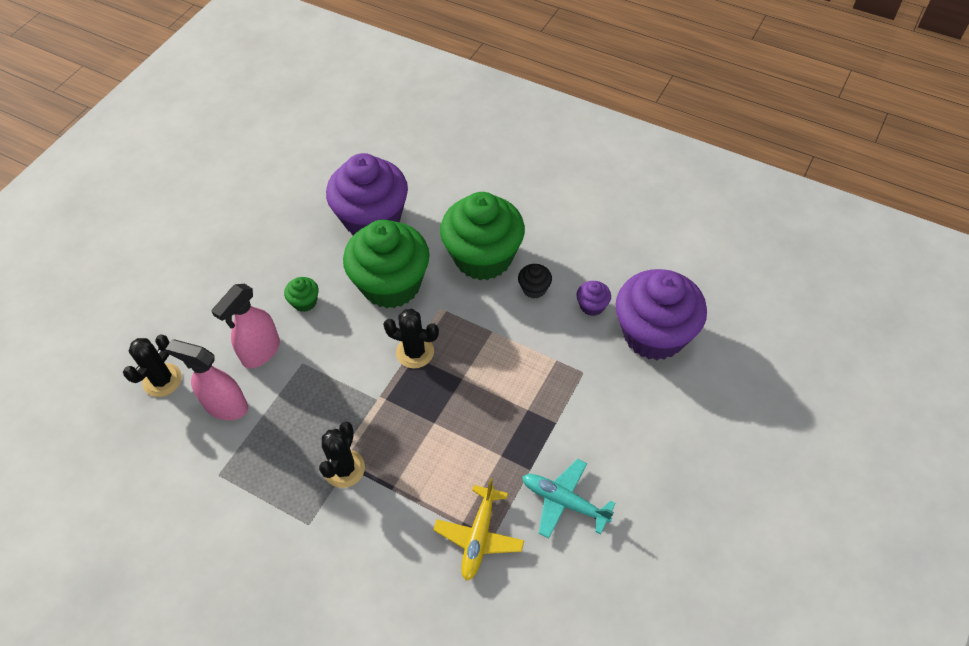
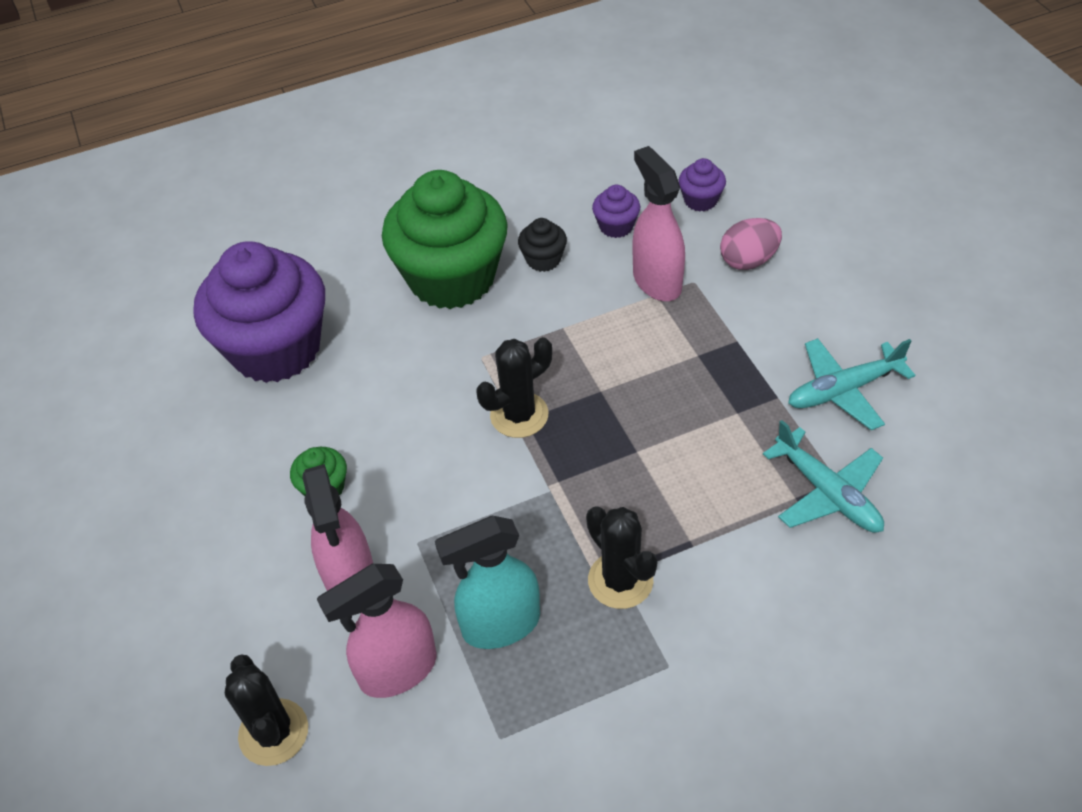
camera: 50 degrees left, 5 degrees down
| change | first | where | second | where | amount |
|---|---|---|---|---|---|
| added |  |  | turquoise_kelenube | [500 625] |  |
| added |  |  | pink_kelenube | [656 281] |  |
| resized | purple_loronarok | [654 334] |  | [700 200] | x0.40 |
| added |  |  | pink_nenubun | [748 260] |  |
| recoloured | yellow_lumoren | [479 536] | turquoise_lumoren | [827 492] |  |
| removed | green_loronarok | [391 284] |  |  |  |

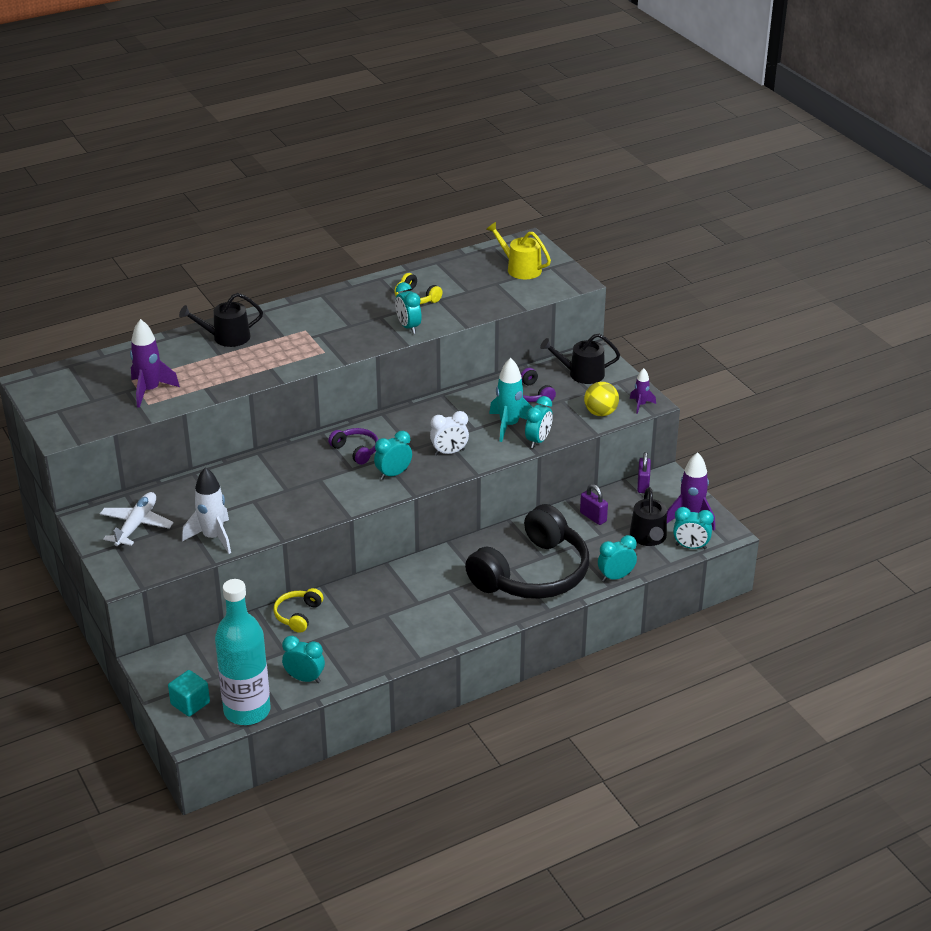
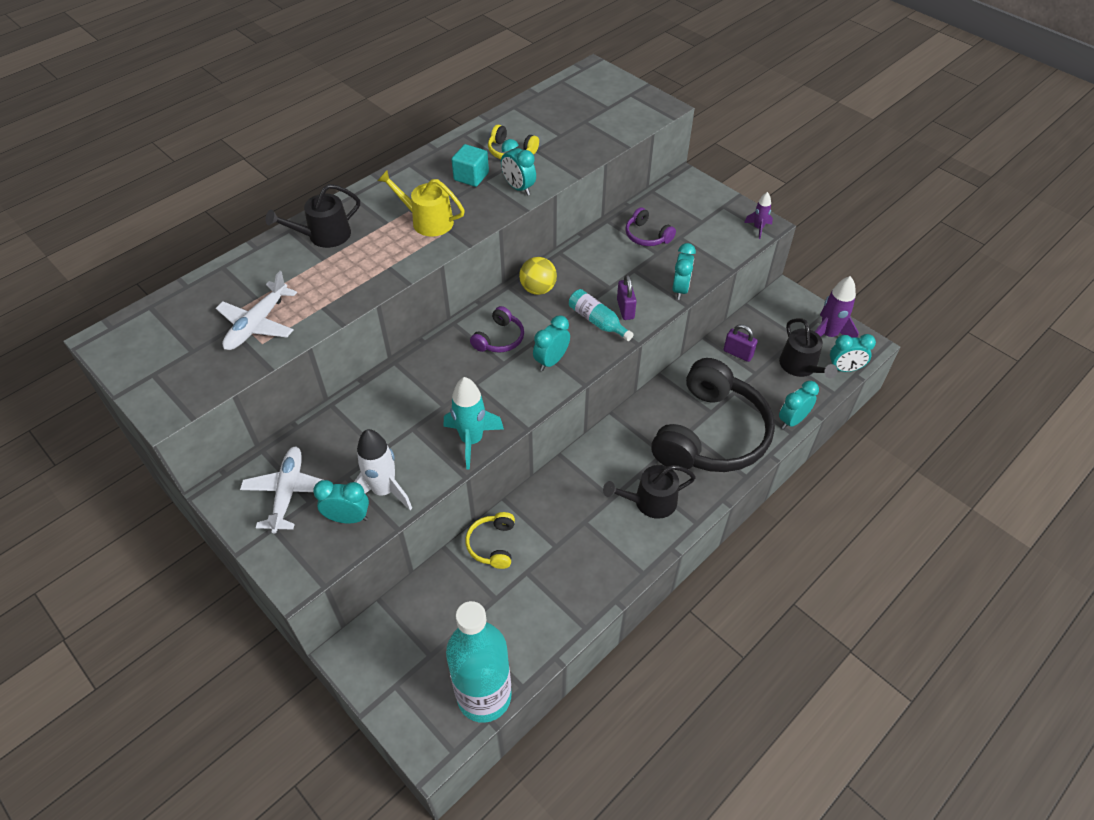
camera: 15 degrees left, 15 degrees up
| change | first | where | second | where | amount |
|---|---|---|---|---|---|
| replaced | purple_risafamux | [150 390] | white_lumoren | [258 324] |  |
| moved | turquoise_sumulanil | [304 678] |  | [348 518] |  |
| moved | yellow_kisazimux | [520 268] |  | [427 221] |  |
| moved | turquoise_risafamux | [509 425] |  | [471 440] |  |
| moved | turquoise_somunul | [190 703] |  | [471 176] |  |
| turned | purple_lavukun | [356 450] |  | [499 338] | 90 degrees clockwise |
| moved | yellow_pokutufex | [600 413] |  | [538 289] |  |
| replaced | white_sumulanil | [449 452] | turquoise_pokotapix | [597 321] |  |
| moved | black_kisazimux | [582 374] |  | [650 502] |  |
| moved | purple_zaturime | [643 485] |  | [625 309] |  |

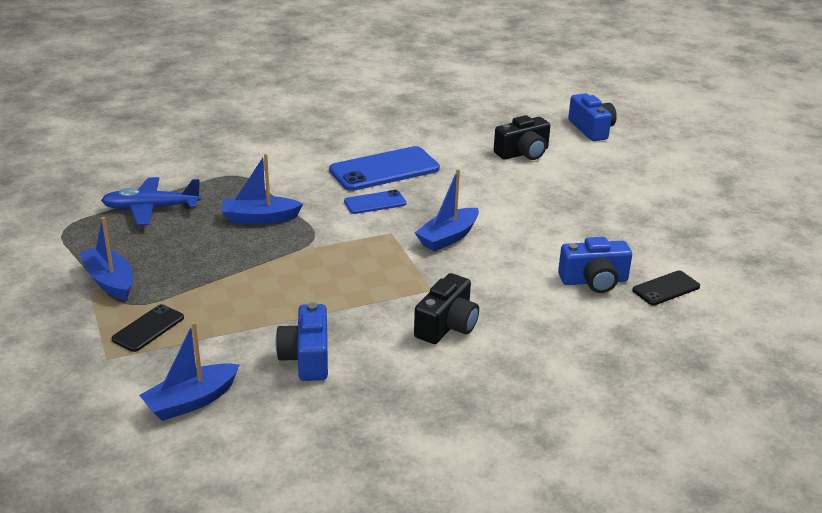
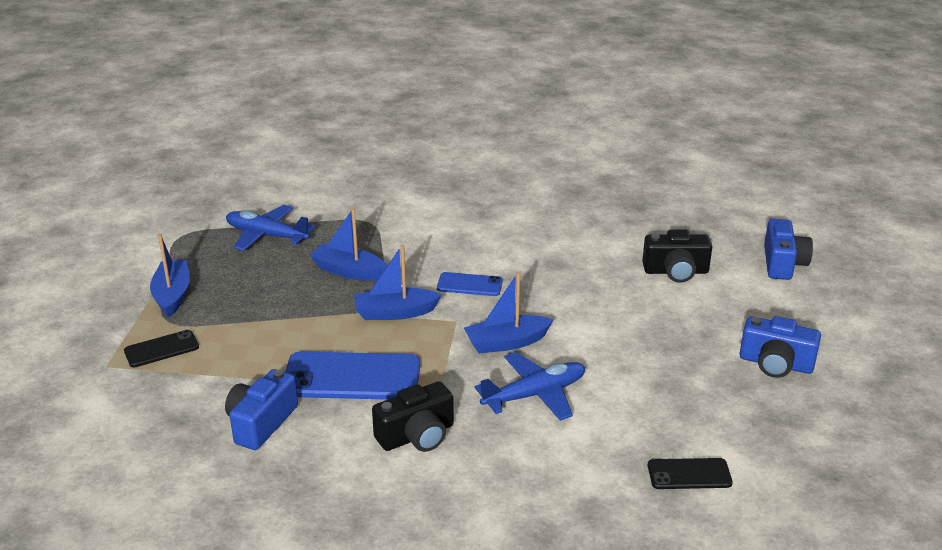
camera: 30 degrees right, 0 degrees up
| change | first | where | second | where | amount |
|---|---|---|---|---|---|
| moved | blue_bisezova | [384 170] |  | [352 377] |  |
| moved | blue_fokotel | [191 401] |  | [395 313] |  |
| added |  |  | blue_lumoren | [535 394] |  |
| moved | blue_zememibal | [594 281] |  | [775 364] |  |

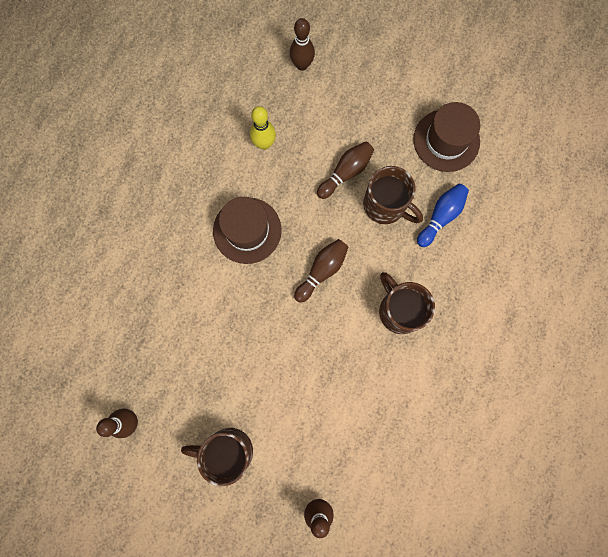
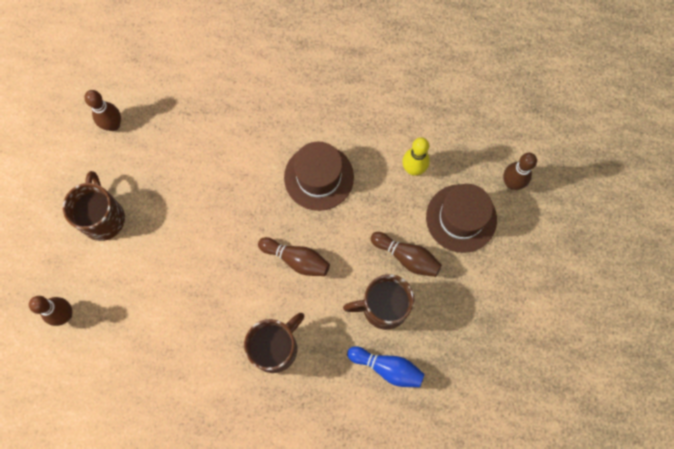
camera: 75 degrees right, 5 degrees down
| change | first | where | second | where | amount |
|---|---|---|---|---|---|
| turned | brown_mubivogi | [386 205] |  | [383 307] | 60 degrees clockwise |
| moved | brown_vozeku | [446 140] |  | [461 218] |  |

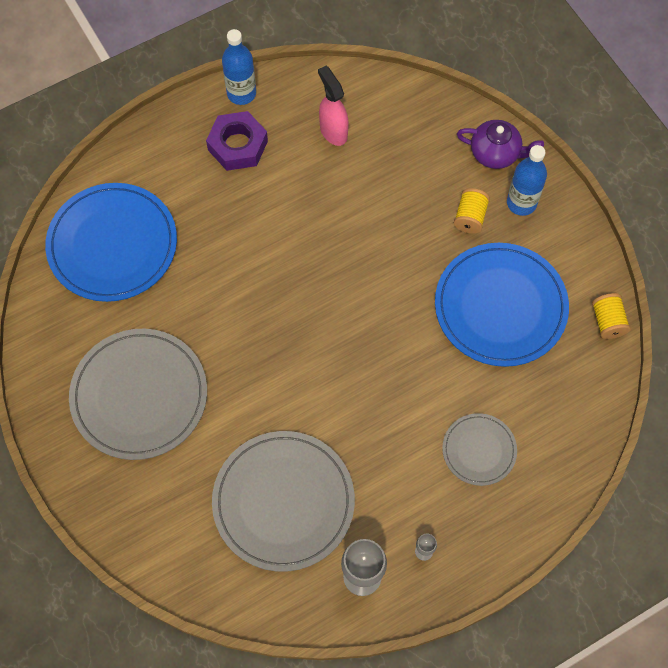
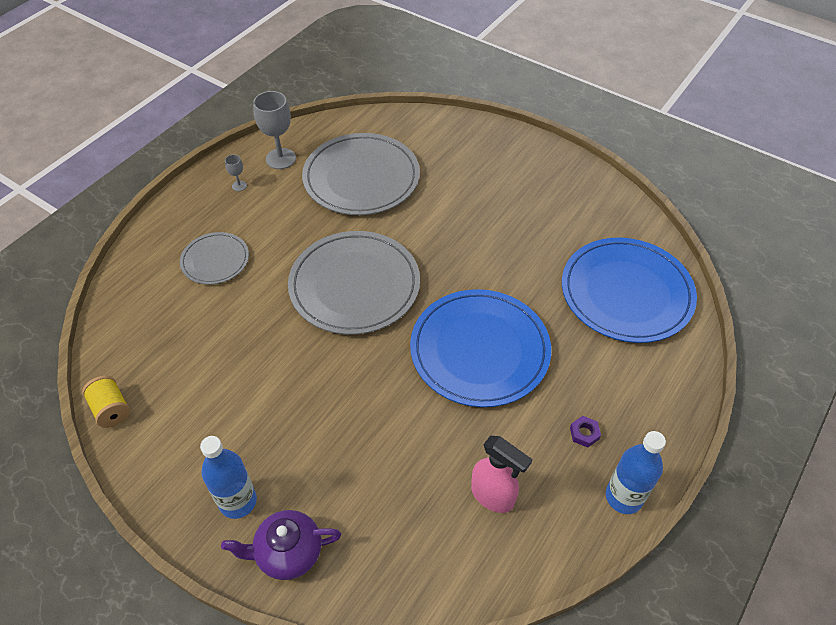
camera: 155 degrees right, 15 degrees down
| change | first | where | second | where | amount |
|---|---|---|---|---|---|
| moved | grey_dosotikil | [139 395] |  | [354 285] |  |
| moved | blue_dosotikil | [500 306] |  | [479 350] |  |
| resized | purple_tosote | [237 145] |  | [584 433] | x0.42 |
| removed | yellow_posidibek | [470 217] |  |  |  |

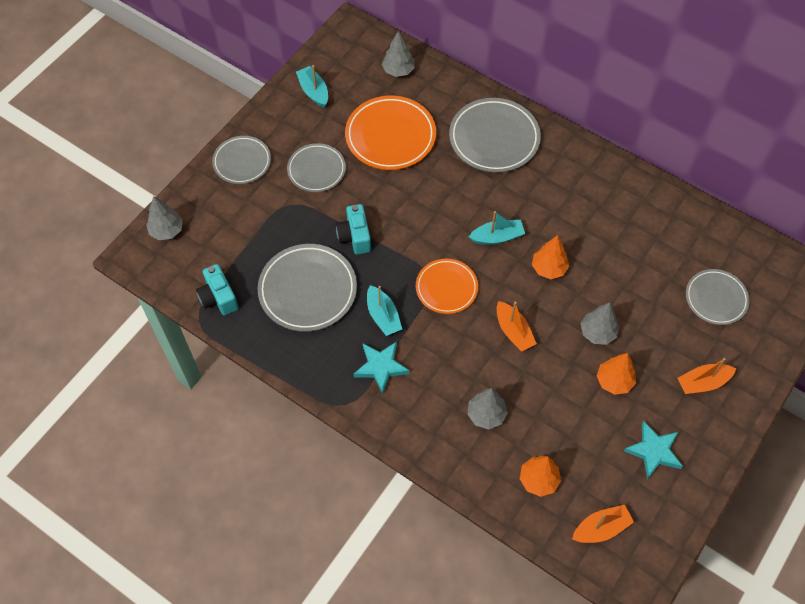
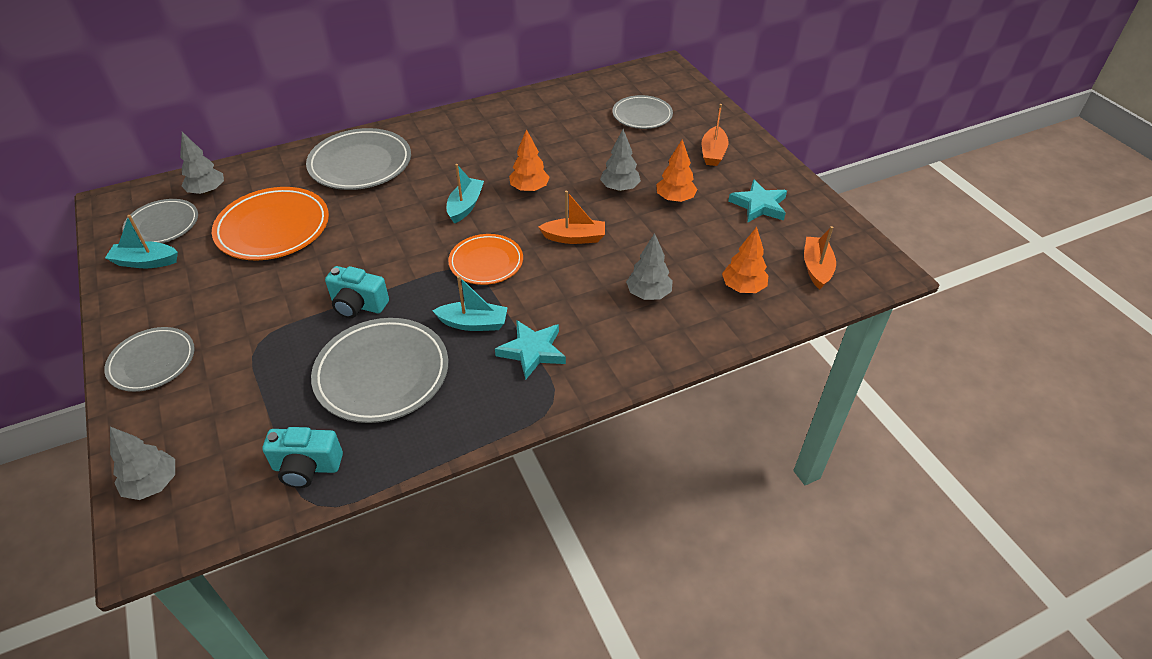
camera: 60 degrees left, 15 degrees down
| change | first | where | second | where | amount |
|---|---|---|---|---|---|
| moved | grey_dosotikil | [316 170] |  | [162 225] |  |

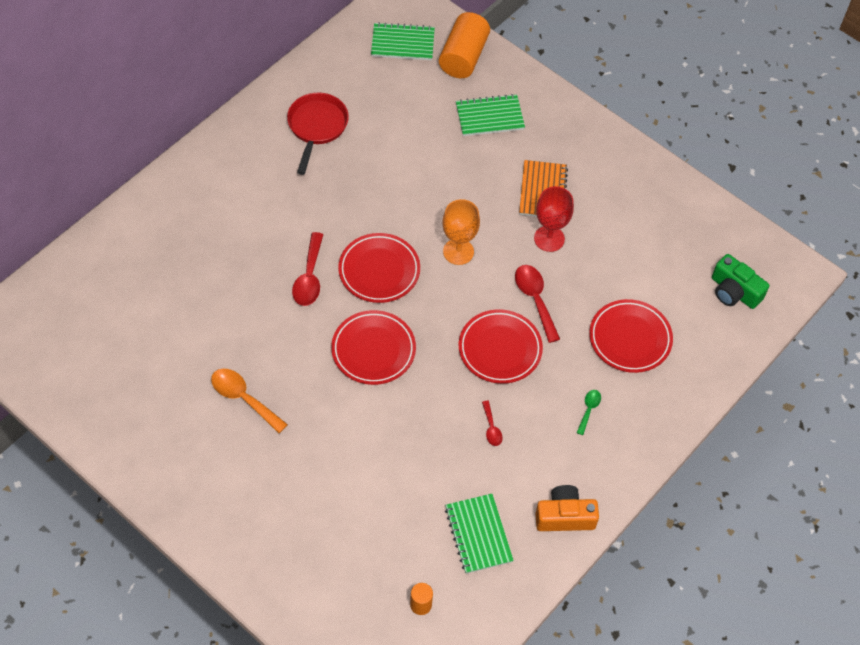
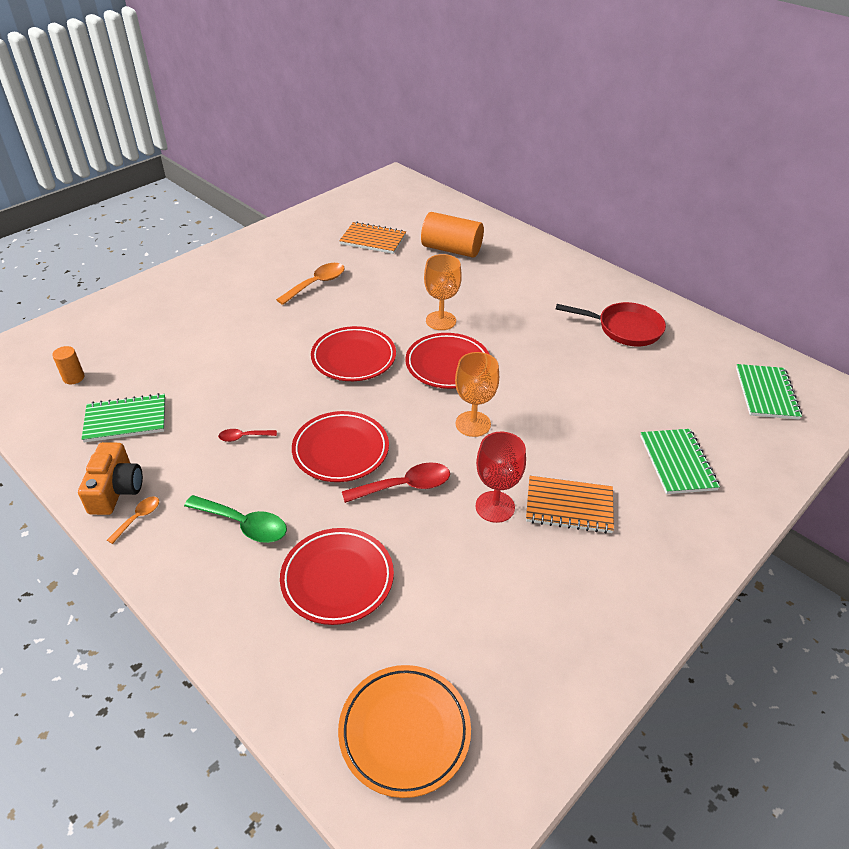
camera: 95 degrees right, 15 degrees down
| change | first | where | second | where | amount |
|---|---|---|---|---|---|
| added |  |  | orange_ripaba | [138 518] |  |
| resized | green_ripaba | [589 410] |  | [243 524] | x1.82 |
| replaced | green_zememibal | [734 291] | orange_dosotikil | [404 732] |  |
| added |  |  | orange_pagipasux | [373 240] |  |
| moved | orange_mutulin | [463 57] |  | [451 249] |  |
| replaced | red_ripaba | [309 277] | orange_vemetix | [441 321] |  |

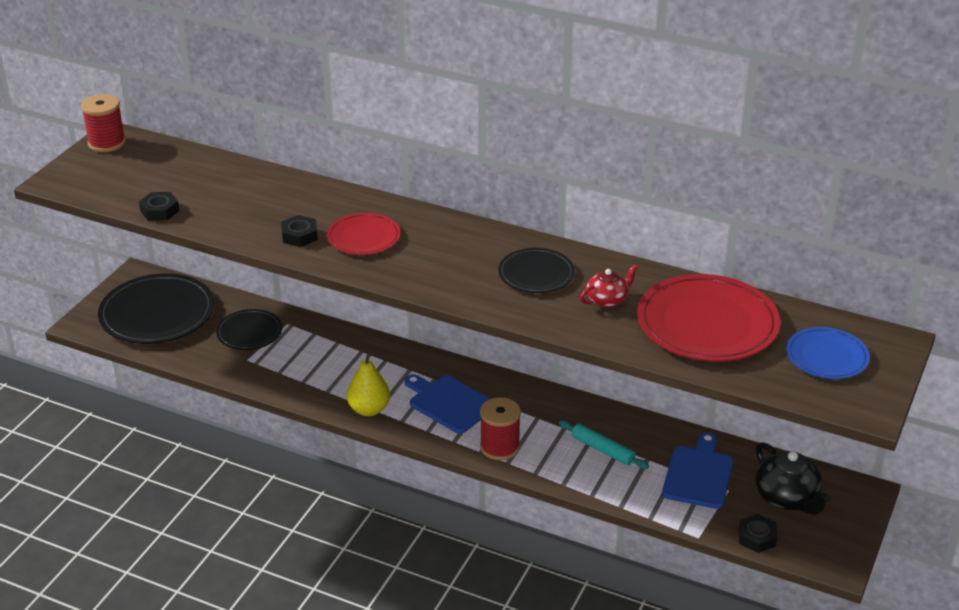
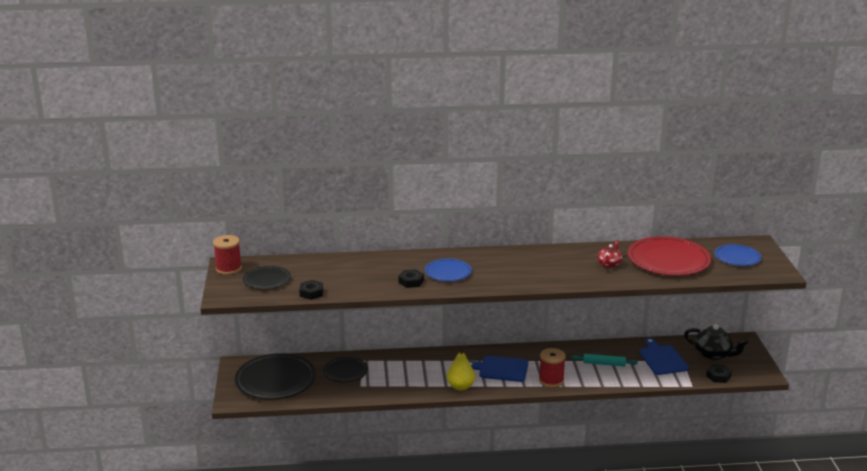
camera: 30 degrees left, 10 degrees down
| change | first | where | second | where | amount |
|---|---|---|---|---|---|
| moved | black_dosotikil | [536 274] |  | [267 280] |  |
| recoloured | red_dosotikil | [363 237] | blue_dosotikil | [448 272] |  |

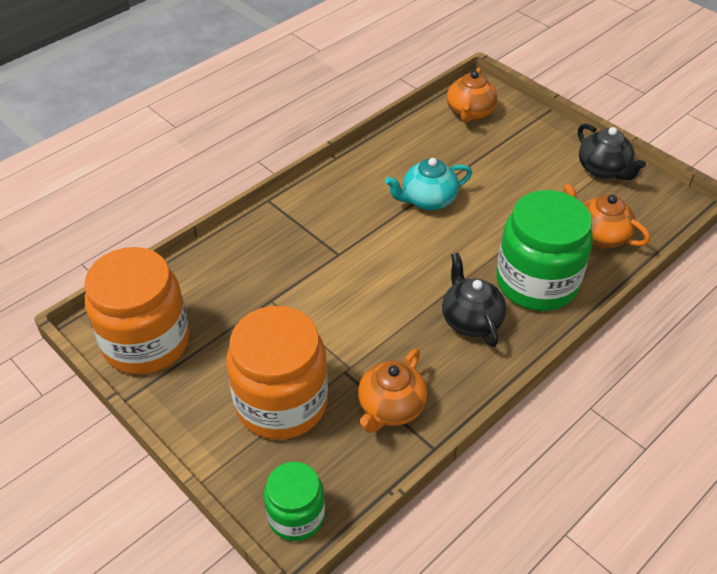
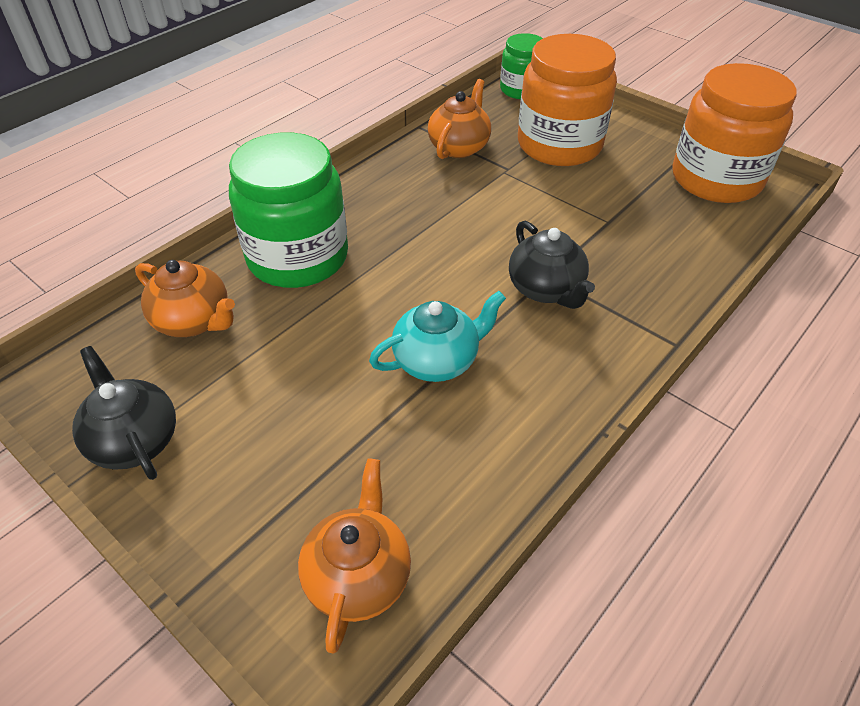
camera: 175 degrees right, 0 degrees up
| change | first | where | second | where | amount |
|---|---|---|---|---|---|
| moved | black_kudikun | [470 320] |  | [546 289] |  |

